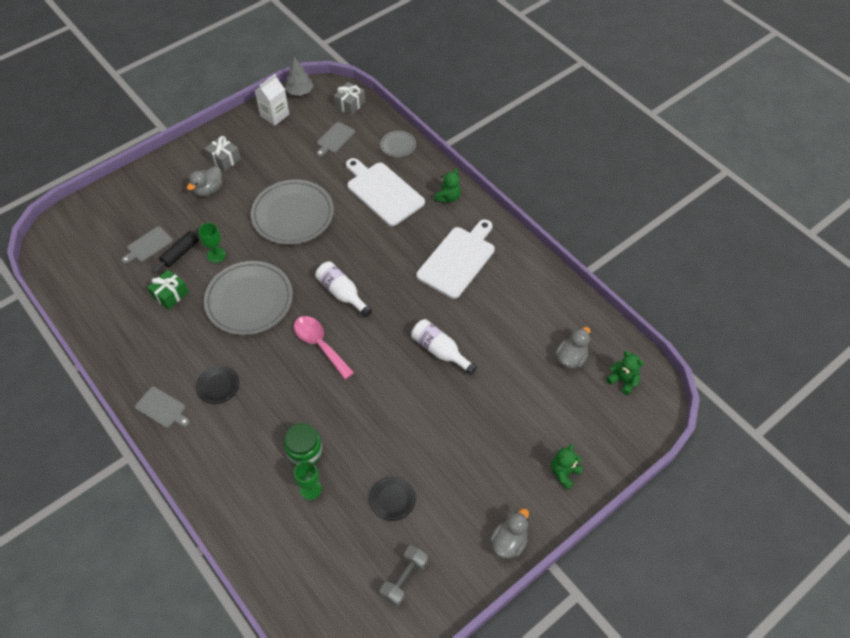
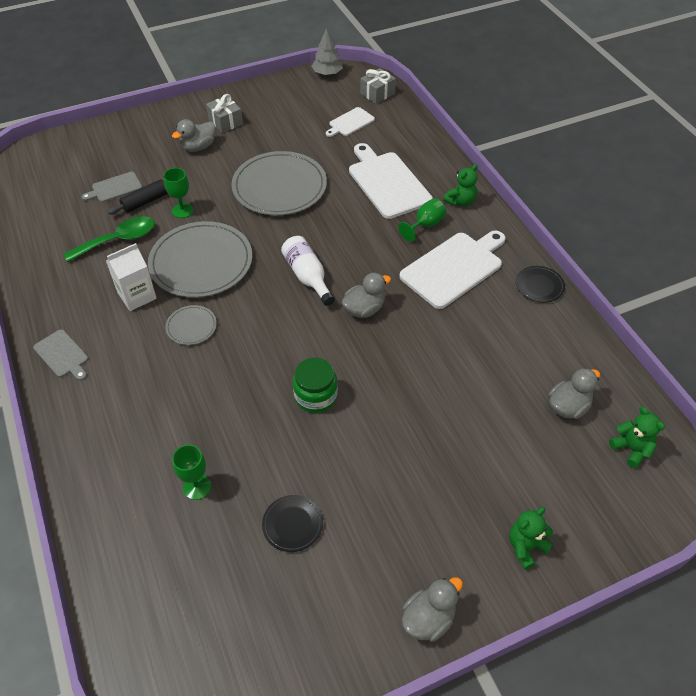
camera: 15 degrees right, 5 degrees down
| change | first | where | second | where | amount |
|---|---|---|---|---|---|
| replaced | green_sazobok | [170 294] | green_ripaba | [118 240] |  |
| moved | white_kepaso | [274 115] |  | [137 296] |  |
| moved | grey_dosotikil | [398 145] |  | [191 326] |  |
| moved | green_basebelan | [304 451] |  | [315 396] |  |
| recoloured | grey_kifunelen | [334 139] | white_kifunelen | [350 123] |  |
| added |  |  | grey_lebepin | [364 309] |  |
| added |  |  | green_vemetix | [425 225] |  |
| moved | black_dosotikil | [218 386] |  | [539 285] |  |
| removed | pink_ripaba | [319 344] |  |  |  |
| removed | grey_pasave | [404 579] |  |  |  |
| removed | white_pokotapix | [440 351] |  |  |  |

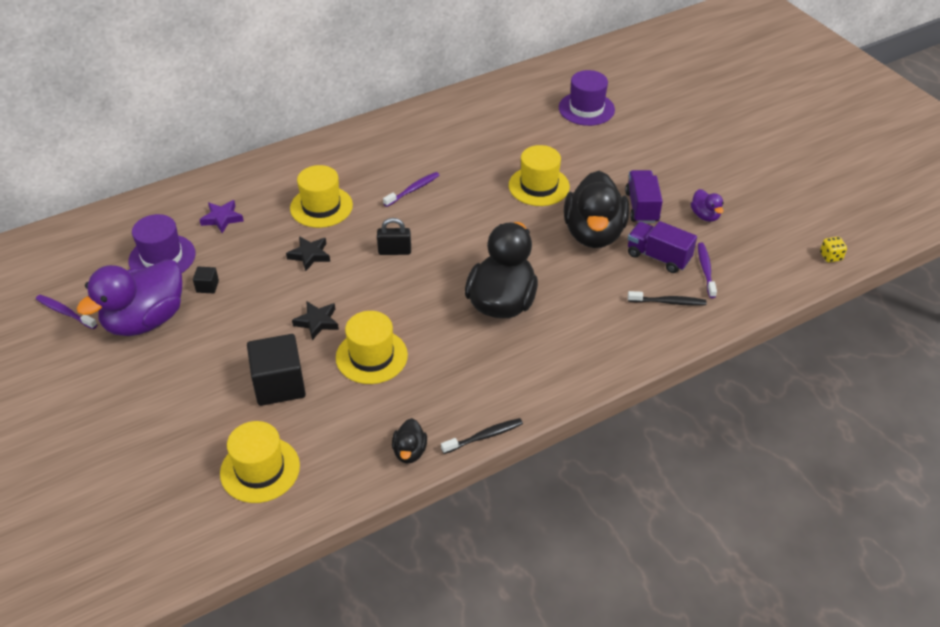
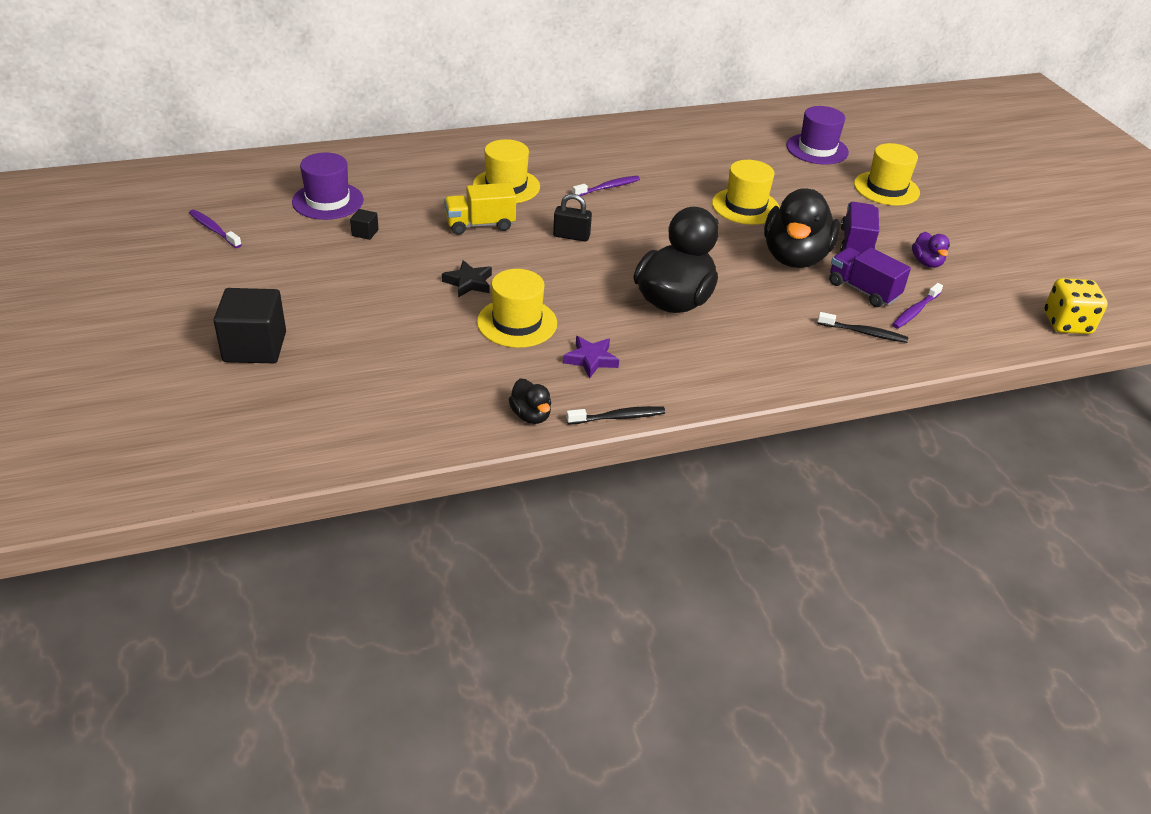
camera: 10 degrees right, 5 degrees down
| change | first | where | second | where | amount |
|---|---|---|---|---|---|
| moved | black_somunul | [279 385] |  | [255 347] |  |
| replaced | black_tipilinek | [309 255] | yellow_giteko | [480 225] |  |
| turned | black_lebepin | [409 452] |  | [531 415] | 45 degrees counterclockwise |
| moved | purple_tipilinek | [222 218] |  | [591 359] |  |
| moved | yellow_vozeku | [260 469] |  | [886 188] |  |
| turned | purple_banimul | [706 270] |  | [915 311] | 150 degrees counterclockwise |
| resized | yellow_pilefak | [830 256] |  | [1067 324] | x1.91 |
| removed | purple_lebepin | [145 320] |  |  |  |

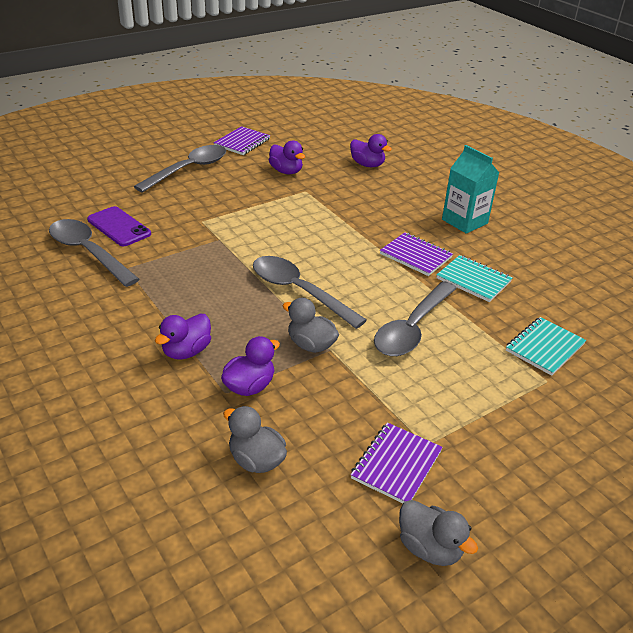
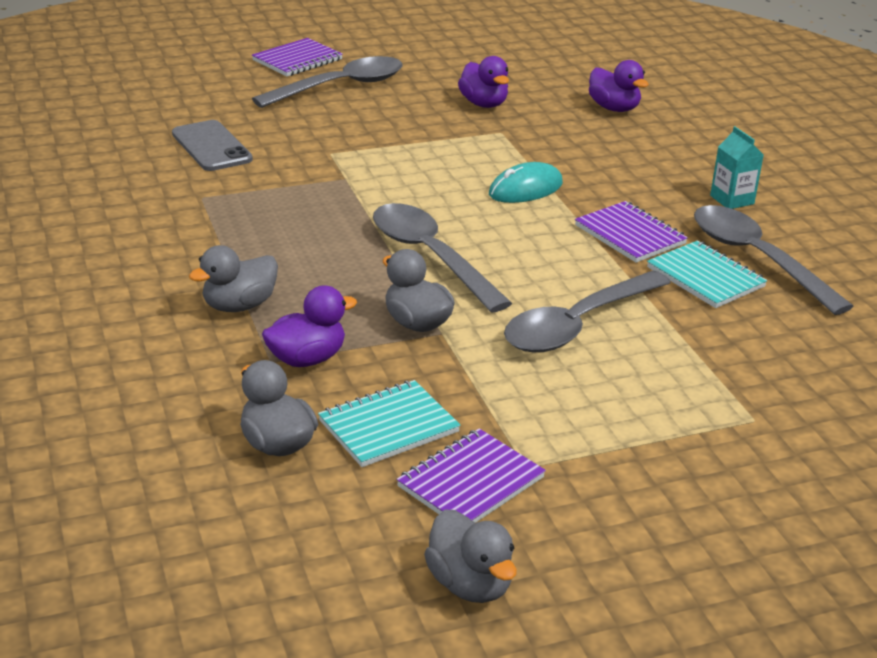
camera: 15 degrees right, 5 degrees down
| change | first | where | second | where | amount |
|---|---|---|---|---|---|
| recoloured | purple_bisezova | [119 227] | grey_bisezova | [211 147] |  |
| recoloured | purple_lebepin | [186 351] | grey_lebepin | [239 306] |  |
| moved | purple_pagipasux | [242 142] |  | [297 60] |  |
| moved | turquoise_pagipasux | [544 347] |  | [388 426] |  |
| added |  |  | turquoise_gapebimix | [525 189] |  |
| moved | grey_ripaba | [88 253] |  | [757 259] |  |
| resized | turquoise_kepaso | [464 221] |  | [732 200] | x0.61 |

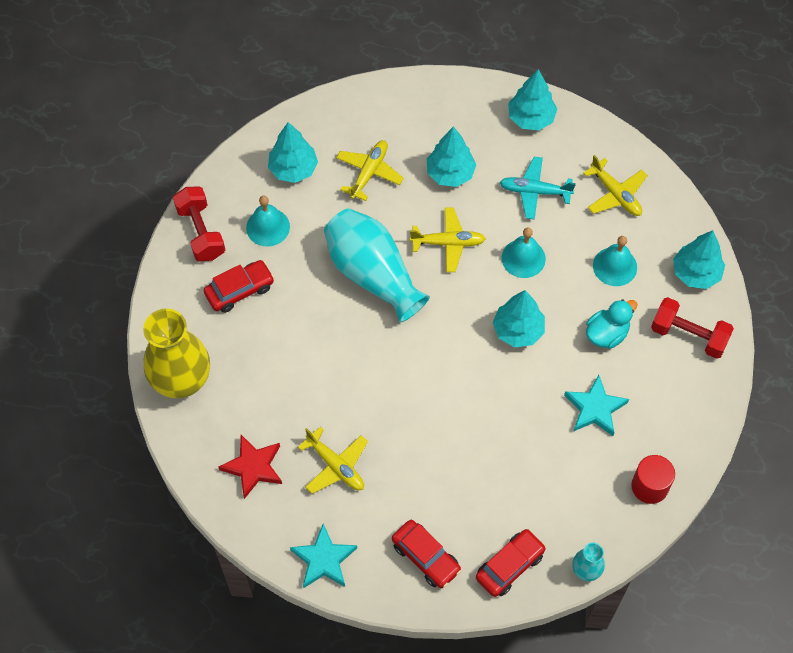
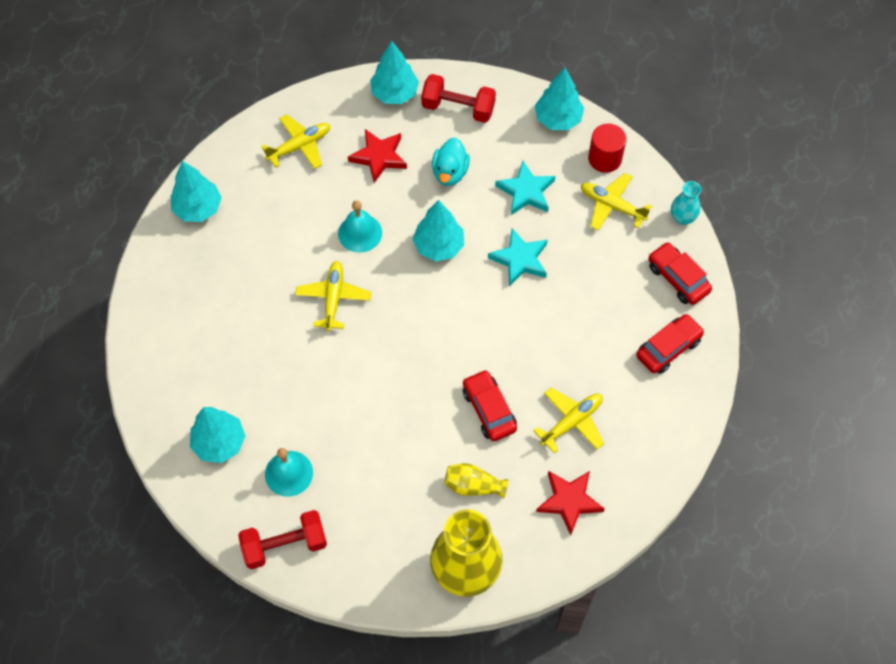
camera: 85 degrees left, 0 degrees up
| change | first | where | second | where | amount |
|---|---|---|---|---|---|
| replaced | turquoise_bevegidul | [615 266] | red_tipilinek | [379 157] |  |
| turned | red_pasave | [689 335] |  | [458 108] | 75 degrees clockwise |
| turned | turquoise_lebepin | [607 334] |  | [450 172] | 135 degrees counterclockwise |
| added |  |  | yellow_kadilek | [473 486] |  |
| moved | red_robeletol | [240 290] |  | [489 410] |  |
| moved | turquoise_tipilinek | [324 560] |  | [520 259] |  |
| moved | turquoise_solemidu | [450 173] |  | [558 119] |  |
| moved | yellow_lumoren | [369 172] |  | [612 206] |  |
| removed | turquoise_kadilek | [373 274] |  |  |  |
| removed | turquoise_lumoren | [534 191] |  |  |  |

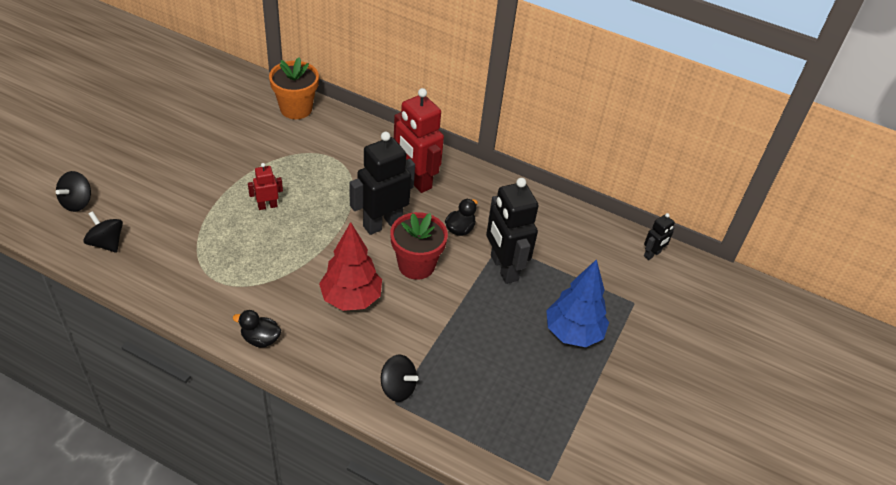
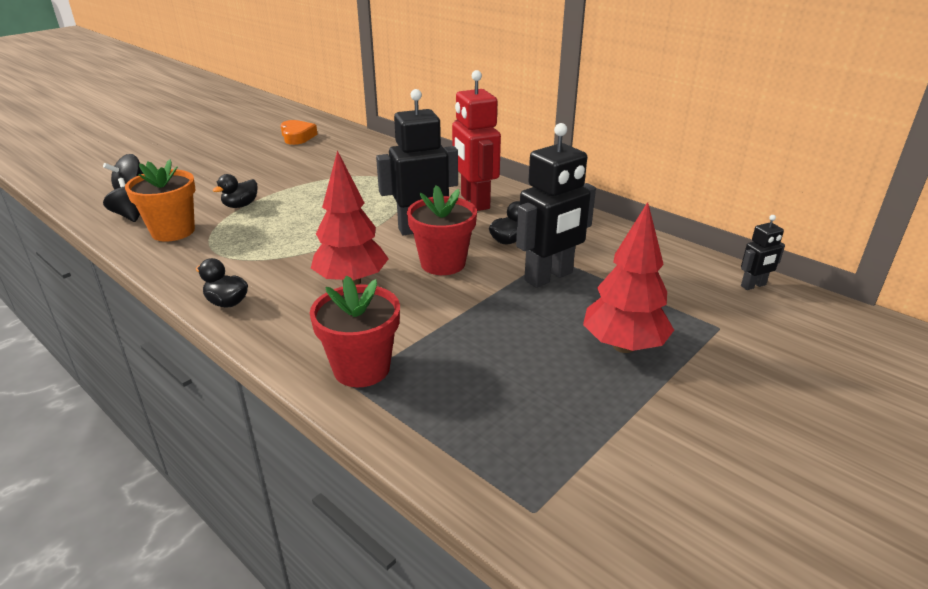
camera: 20 degrees right, 15 degrees down
| change | first | where | second | where | amount |
|---|---|---|---|---|---|
| moved | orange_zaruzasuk | [296 109] |  | [173 231] |  |
| added |  |  | black_lebepin | [240 205] |  |
| added |  |  | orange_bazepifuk | [297 137] |  |
| replaced | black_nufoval | [398 388] | red_zaruzasuk | [361 368] |  |
| turned | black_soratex | [503 268] |  | [549 277] | 120 degrees counterclockwise |
| recoloured | blue_solemidu | [573 333] | red_solemidu | [623 346] |  |
| removed | red_soratex | [267 206] |  |  |  |

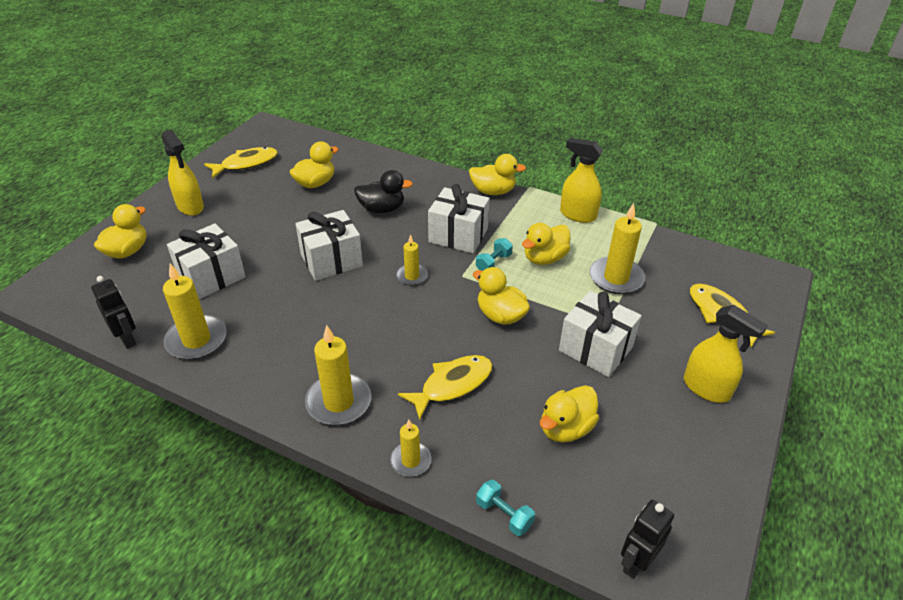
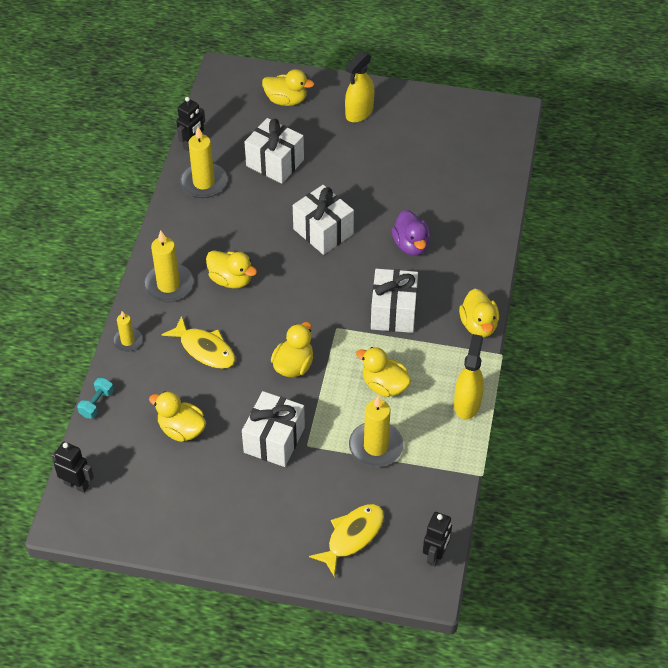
camera: 75 degrees right, 10 degrees up
| change | first | where | second | where | amount |
|---|---|---|---|---|---|
| moved | yellow_lebepin | [315 183] |  | [231 279] |  |
| recoloured | black_lebepin | [382 209] | purple_lebepin | [411 245] |  |
| added |  |  | black_soratex | [435 555] |  |
| removed | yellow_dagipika | [246 164] |  |  |  |
| removed | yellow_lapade | [412 276] |  |  |  |
| removed | turquoise_pasave | [493 263] |  |  |  |
| removed | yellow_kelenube | [706 388] |  |  |  |

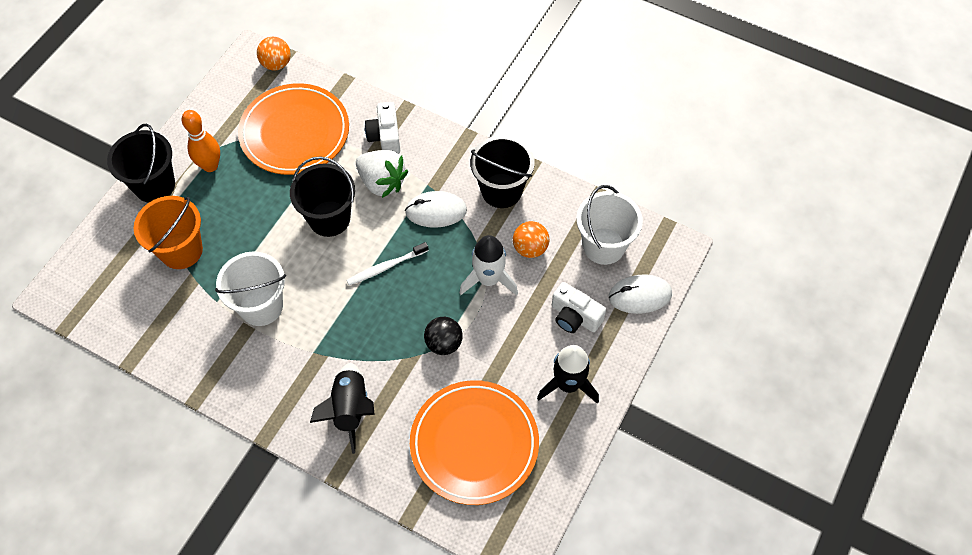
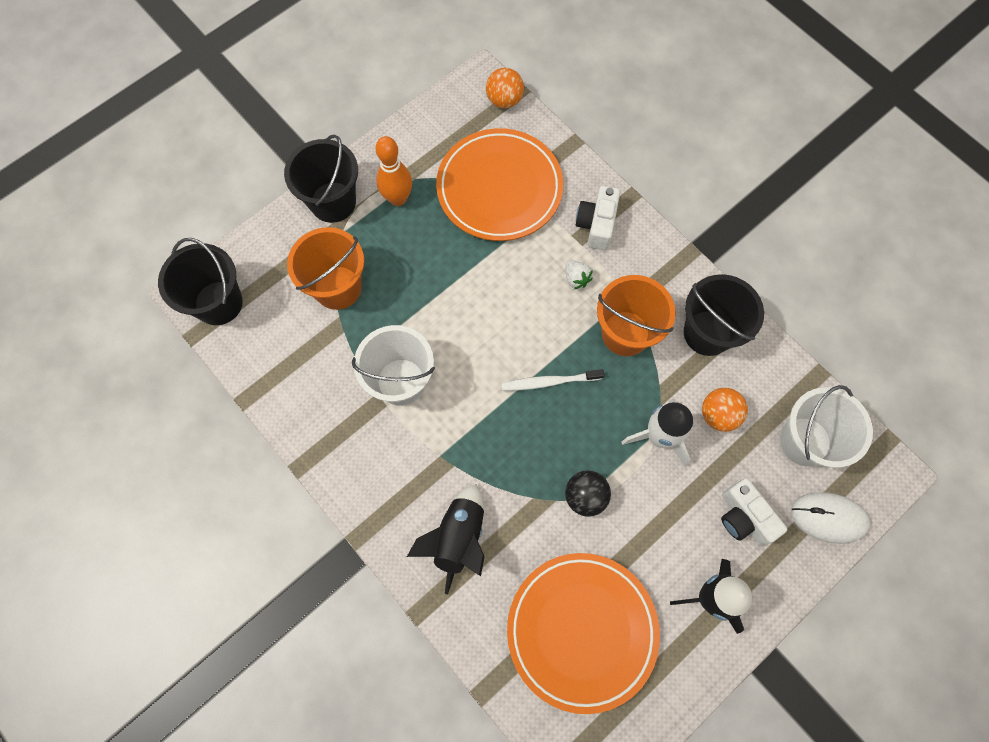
camera: 20 degrees right, 10 degrees up
| change | first | where | second | where | amount |
|---|---|---|---|---|---|
| moved | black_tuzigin | [329 218] |  | [218 303] |  |
| resized | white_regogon | [382 182] |  | [576 278] | x0.50 |
| replaced | white_gapebimix | [436 211] | orange_tuzigin | [625 333] |  |

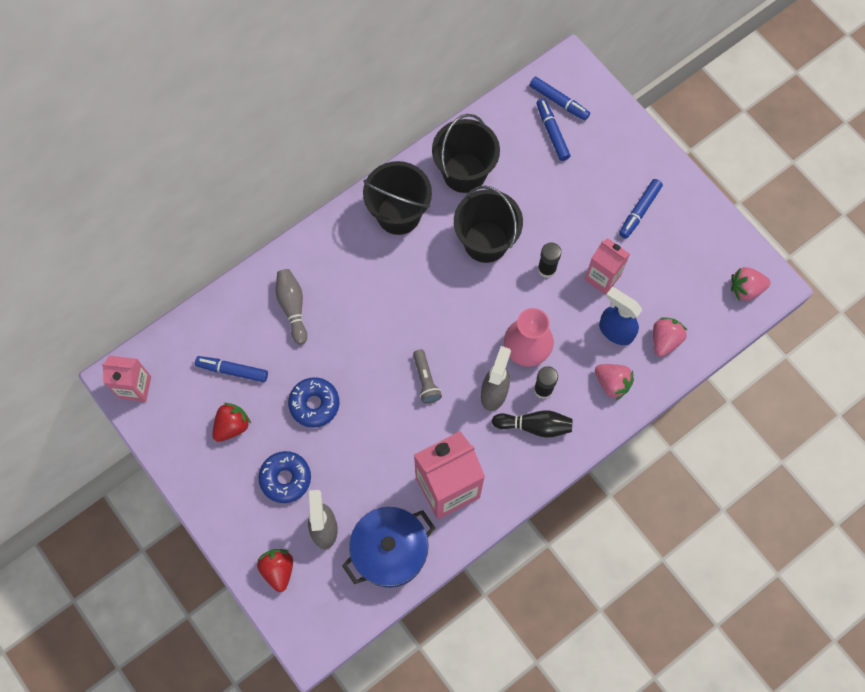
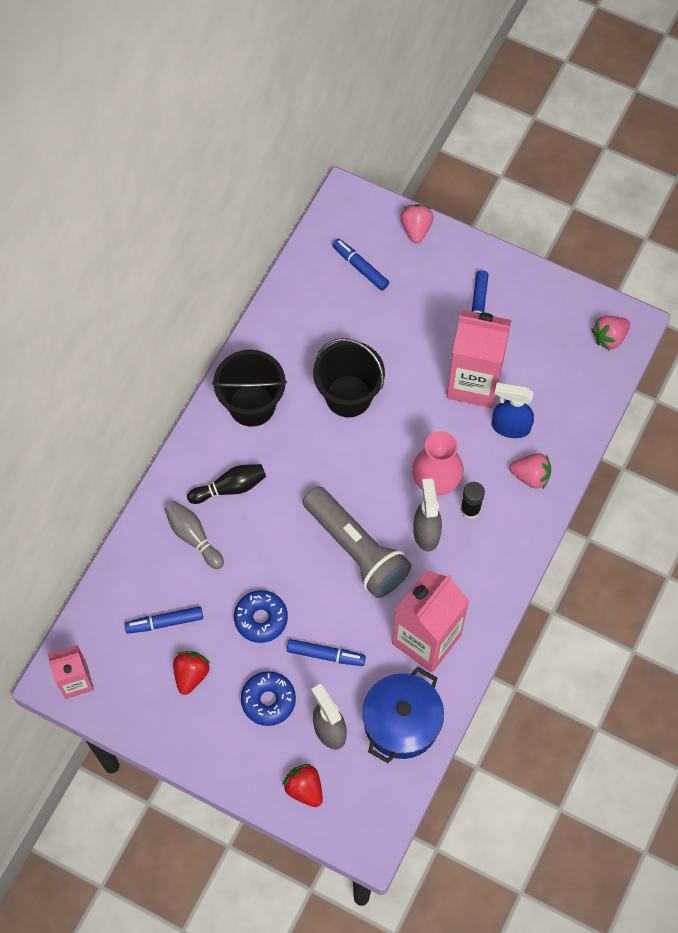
camera: 25 degrees left, 5 degrees down
| change | first | where | second | where | amount |
|---|---|---|---|---|---|
| moved | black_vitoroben | [534 426] |  | [230 488] |  |
| moved | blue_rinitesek | [559 102] |  | [326 655] |  |
| resized | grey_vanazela | [426 380] |  | [356 549] | x2.26 |
| moved | pink_regogon | [665 340] |  | [416 229] |  |
| resized | pink_kepaso | [602 277] |  | [474 383] | x1.72 |
| removed | black_tuzigin | [464 173] |  |  |  |
| removed | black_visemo | [547 269] |  |  |  |

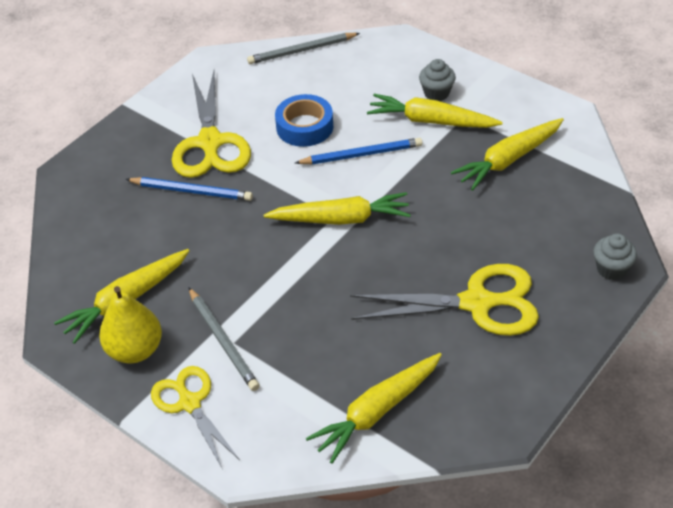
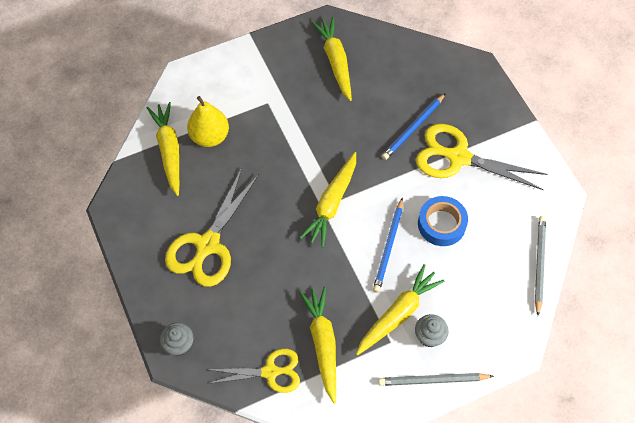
camera: 115 degrees right, 15 degrees up
| change | first | where | second | where | amount |
|---|---|---|---|---|---|
| moved | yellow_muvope | [135 350] |  | [210 136] |  |
| moved | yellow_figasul | [190 403] |  | [270 372] |  |
| moved | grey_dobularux | [223 341] |  | [433 380] |  |

